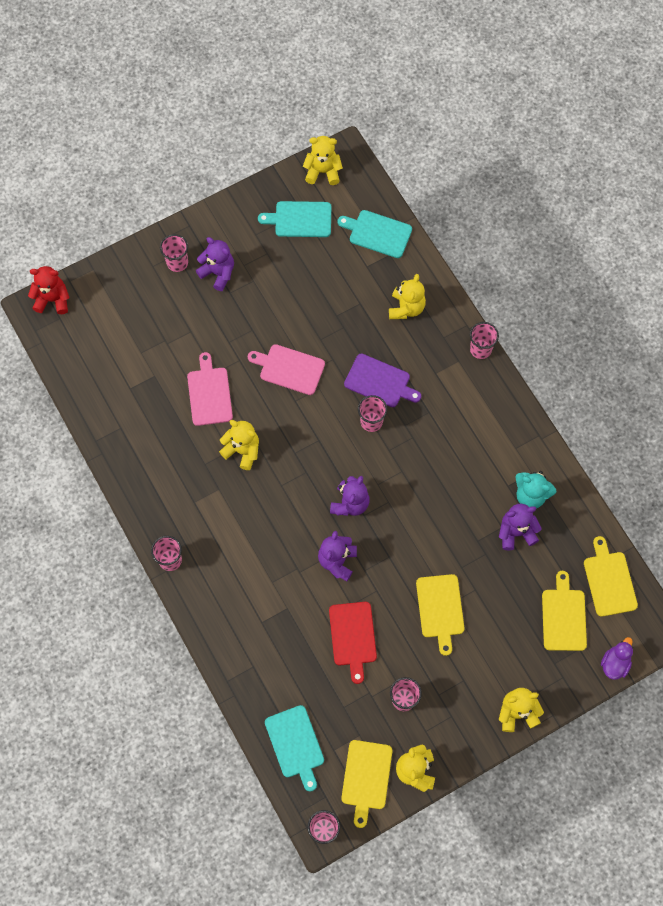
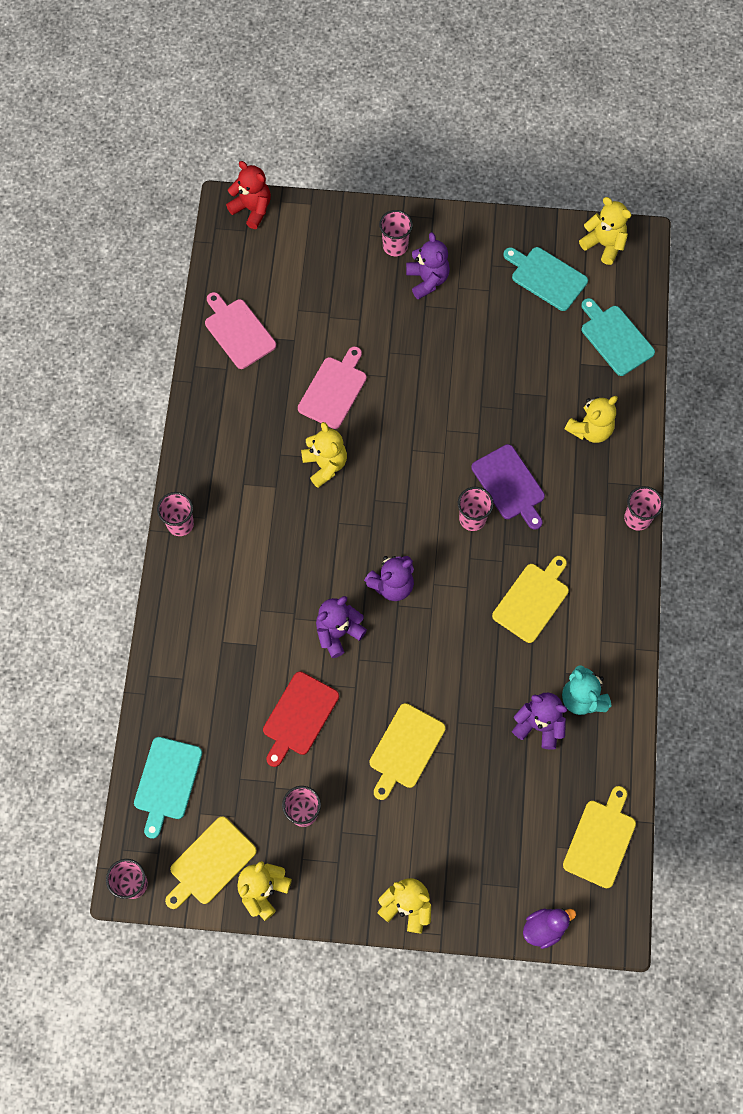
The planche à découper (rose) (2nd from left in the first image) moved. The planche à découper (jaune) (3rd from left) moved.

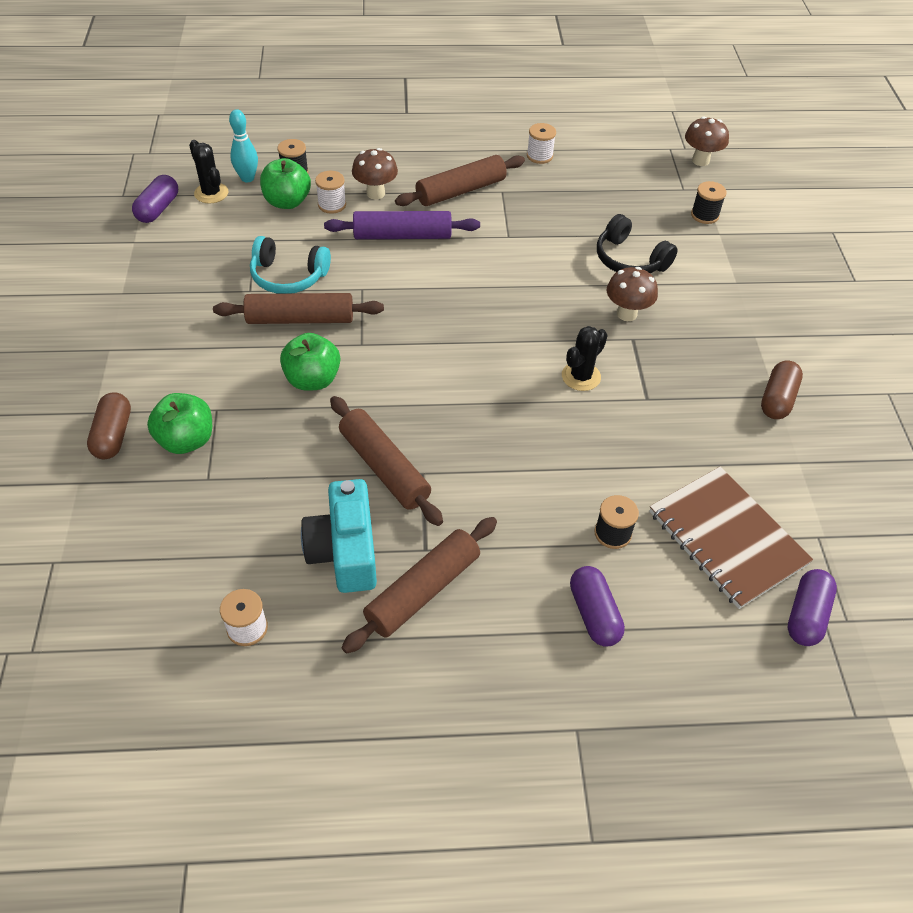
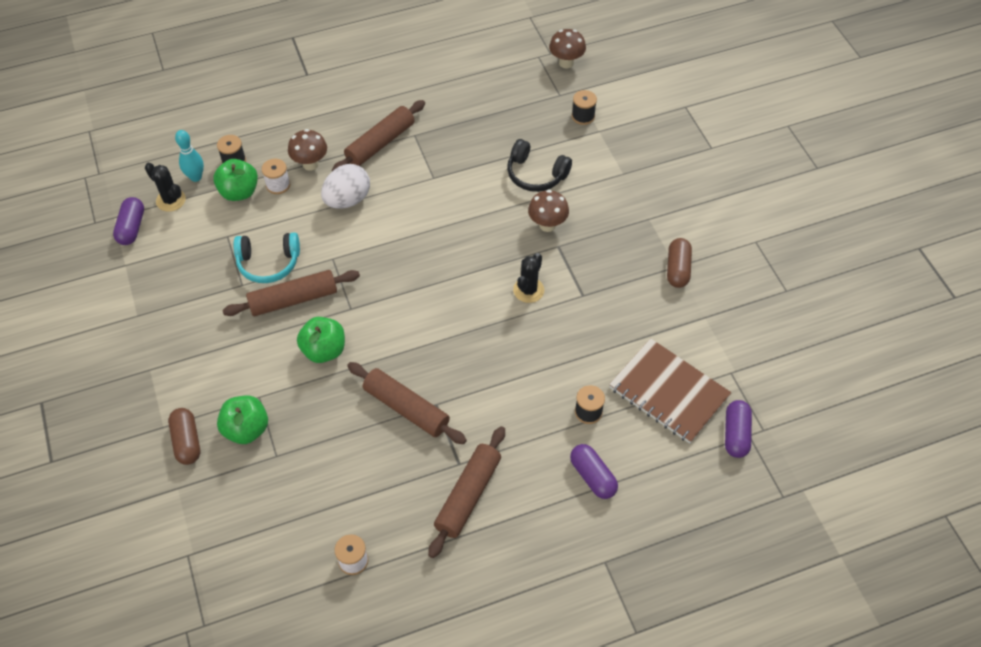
The appareil photo (turquoise) disappeared. The bobine (blanc) (3rd from left) disappeared. The rouleau à pâtisserie (violet) was replaced by the œuf (blanc).

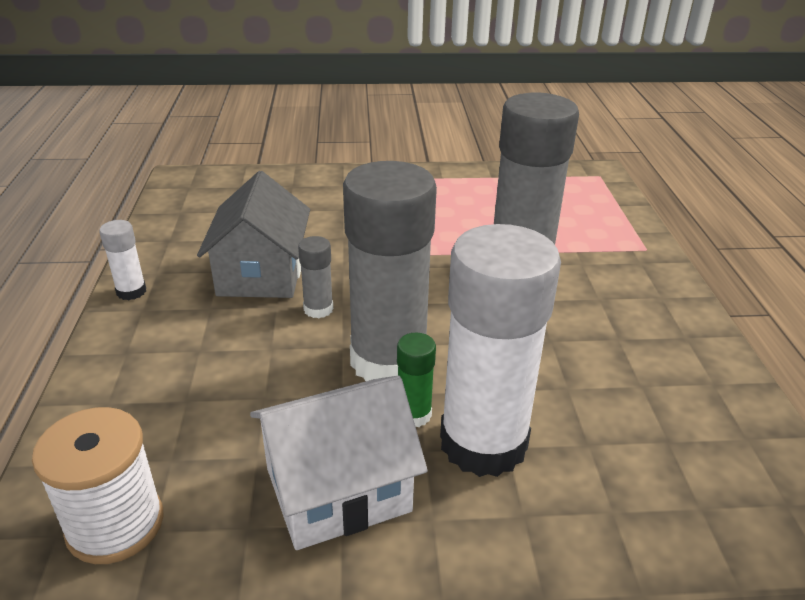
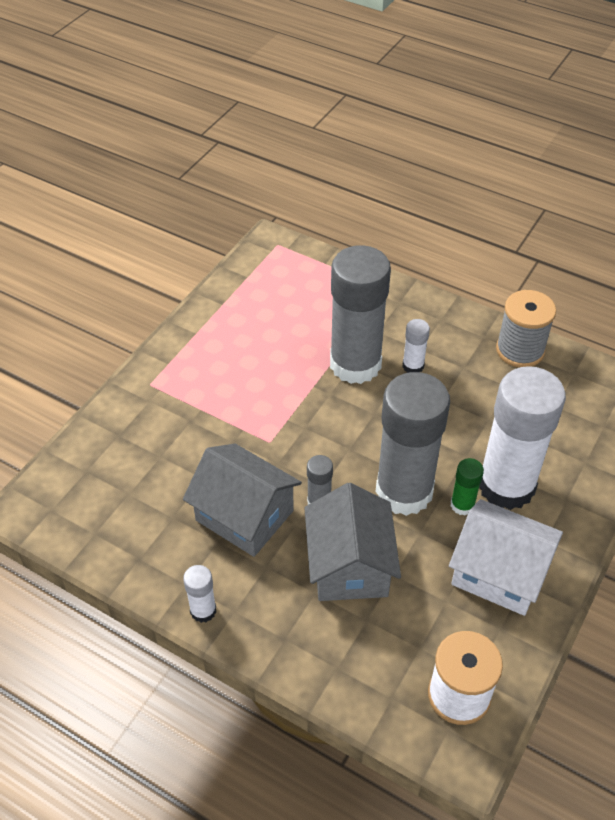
The maison (gris) (2nd from left) appeared. The bâton de colle (blanc) (2nd from left) appeared. The bobine (gris) appeared. The maison (blanc) turned 75 degrees counterclockwise.

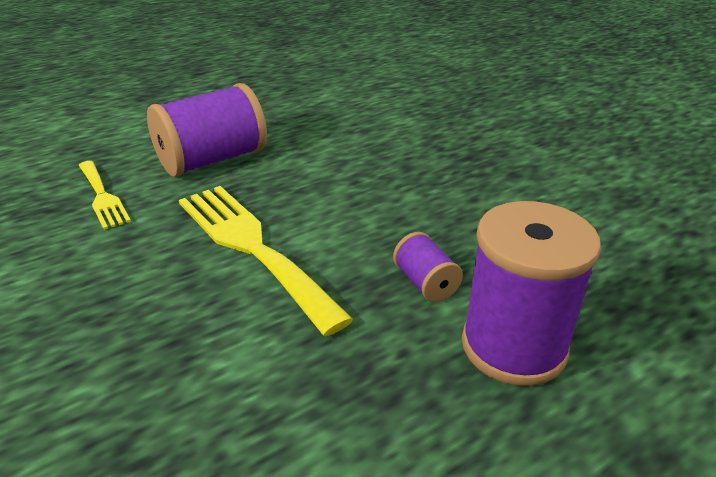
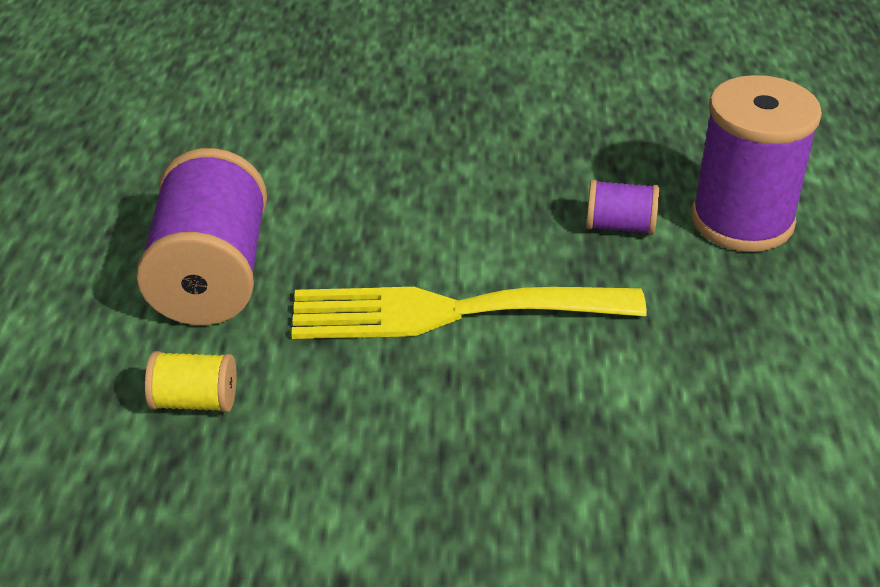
The fourchette (jaune) (1st from left) was replaced by the bobine (jaune).

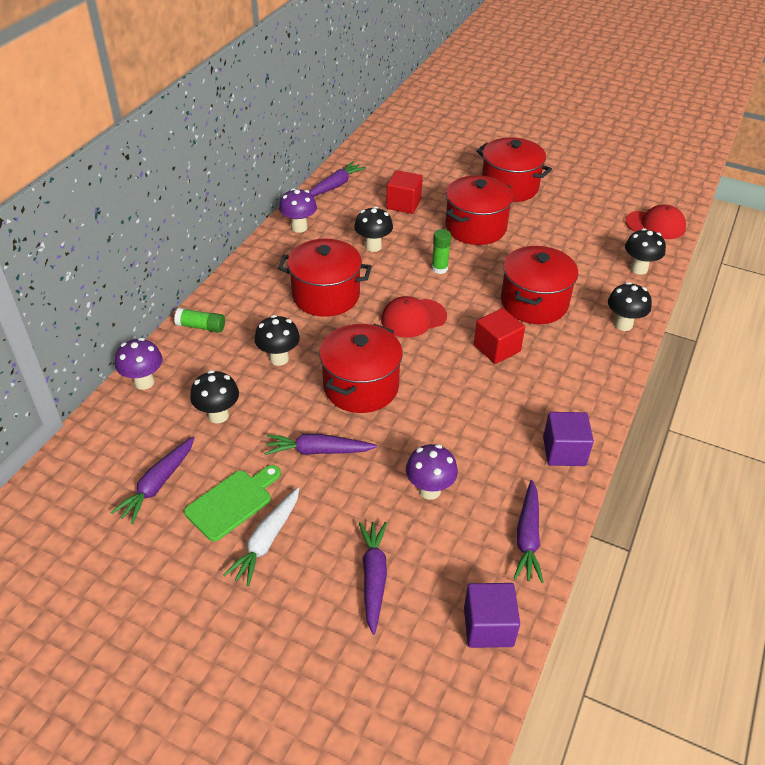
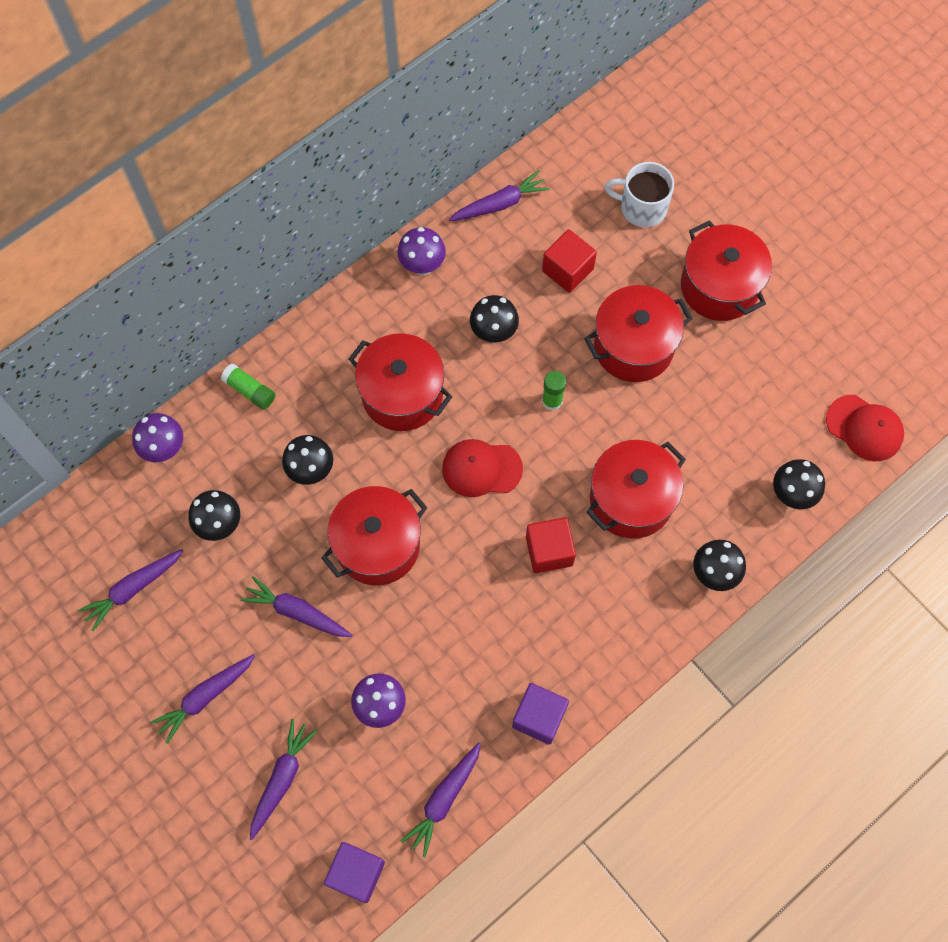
The planche à découper (vert) disappeared. The tasse (blanc) appeared. The carotte (blanc) became the carotte (violet) (2nd from left).

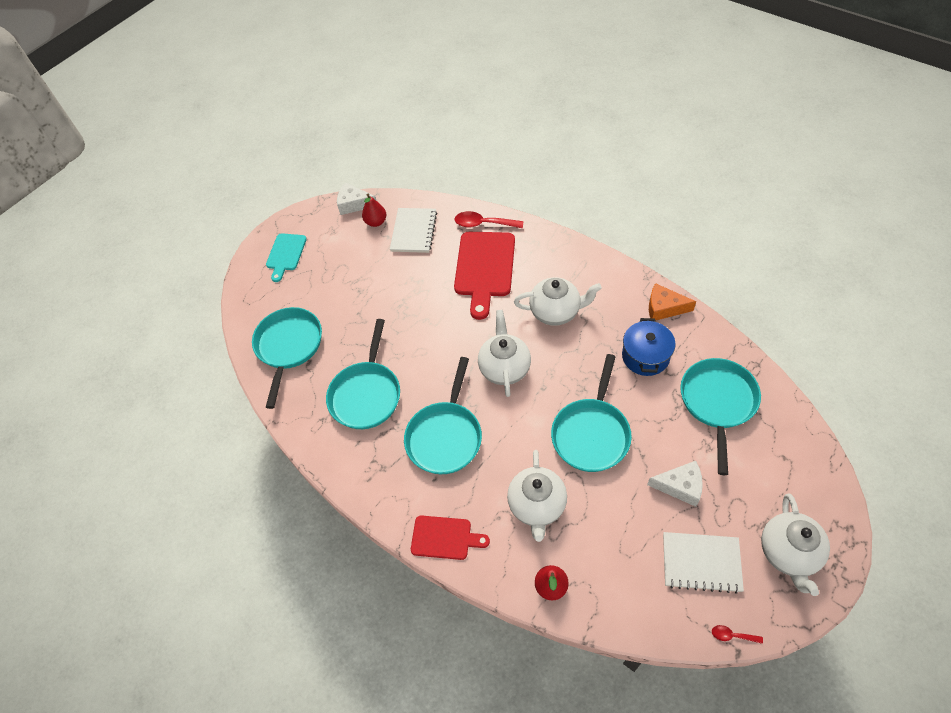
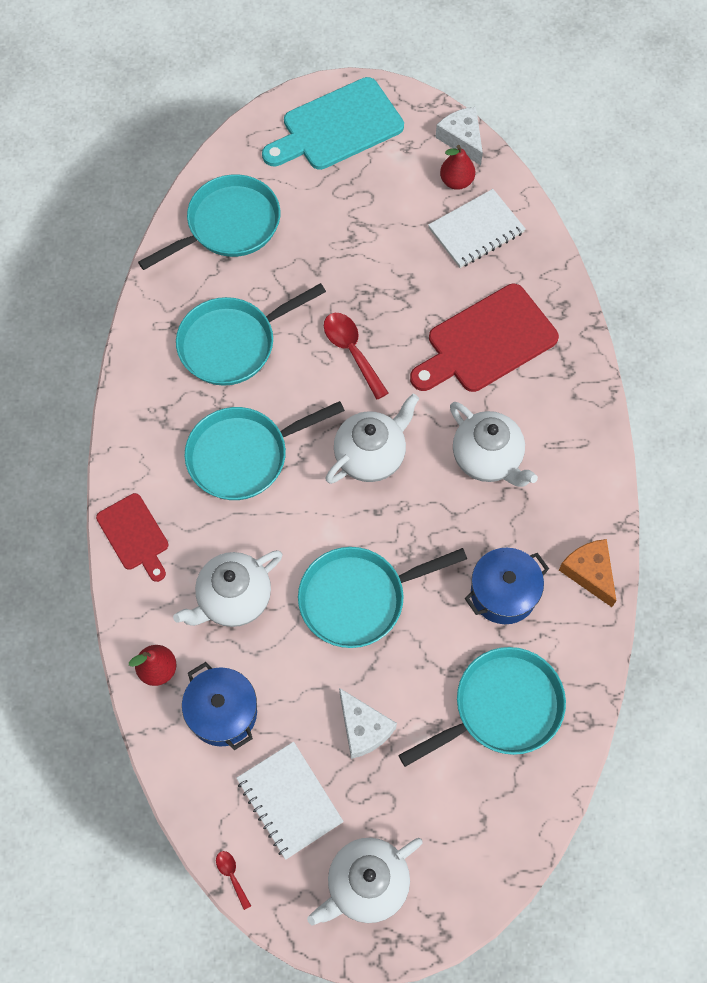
The marmite (bleu) (1st from left) appeared. The cuillère (rouge) (1st from left in the first image) moved. The planche à découper (turquoise) changed to 1.72 times the size.

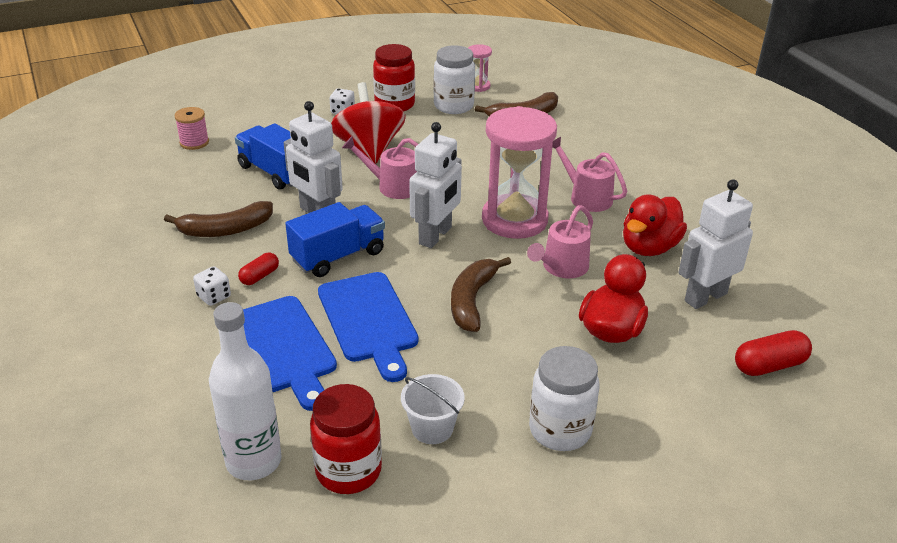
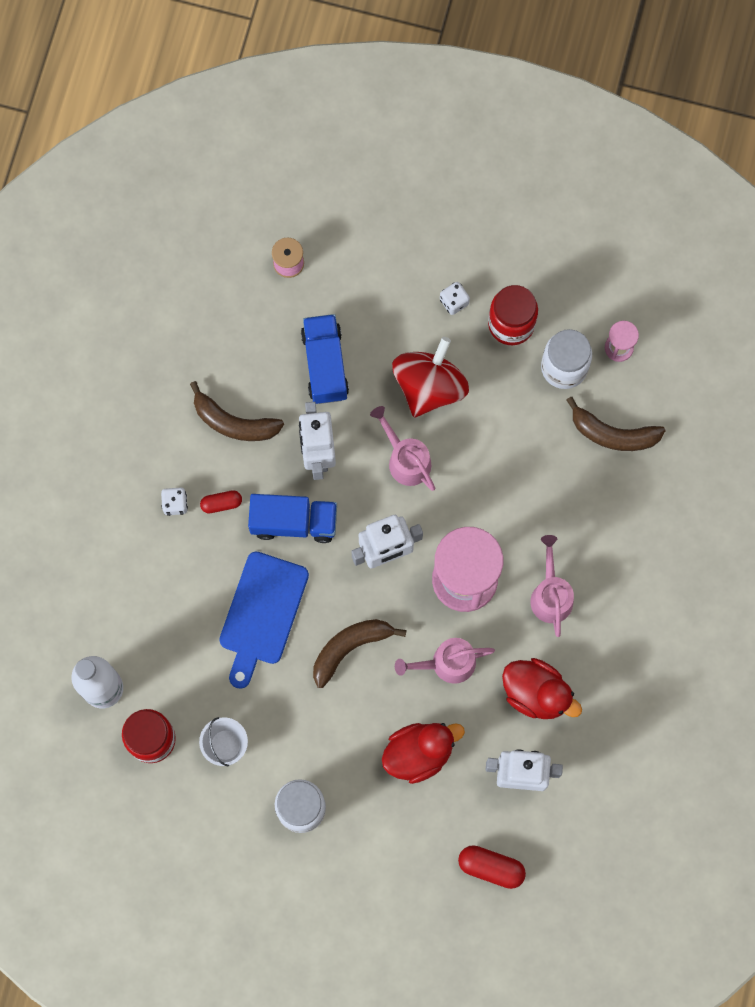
The planche à découper (bleu) (1st from left) disappeared. The canard (rouge) (2nd from left) turned 135 degrees counterclockwise.

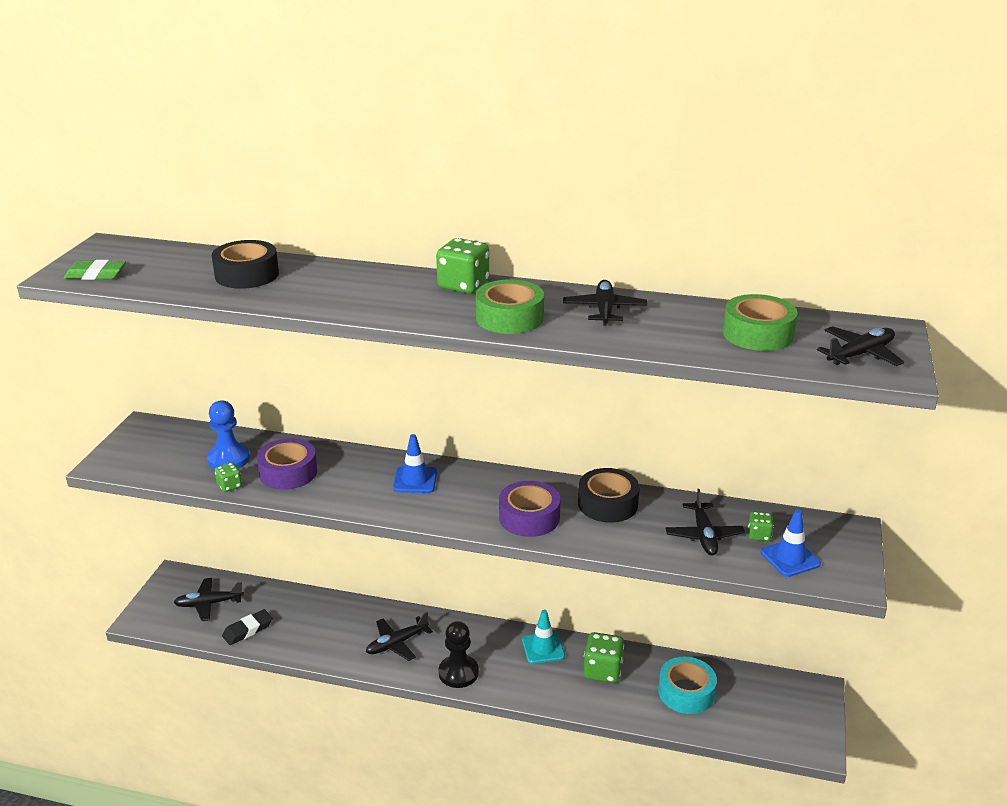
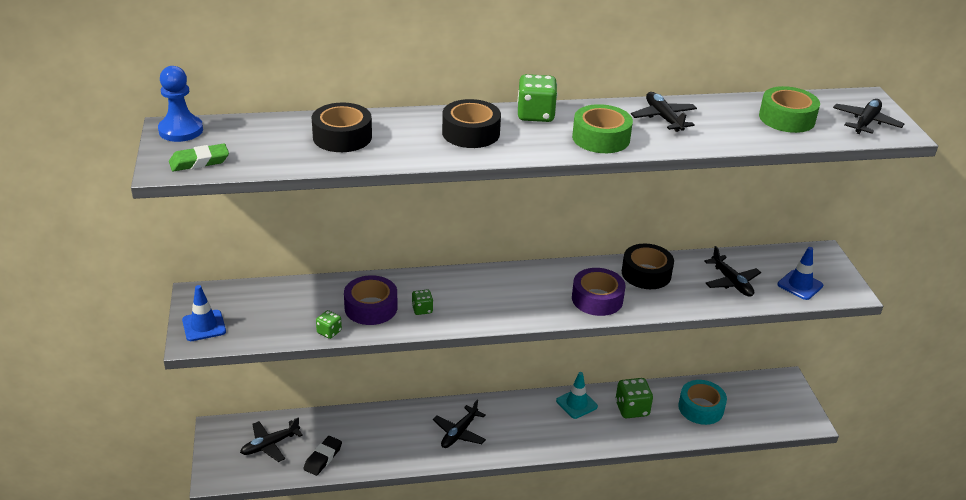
The pion (noir) disappeared. The ruban adhésif (noir) (2nd from left) appeared. The pion (bleu) moved. The cône de chantier (bleu) (1st from left) moved. The dé (vert) (4th from left in the first image) moved.

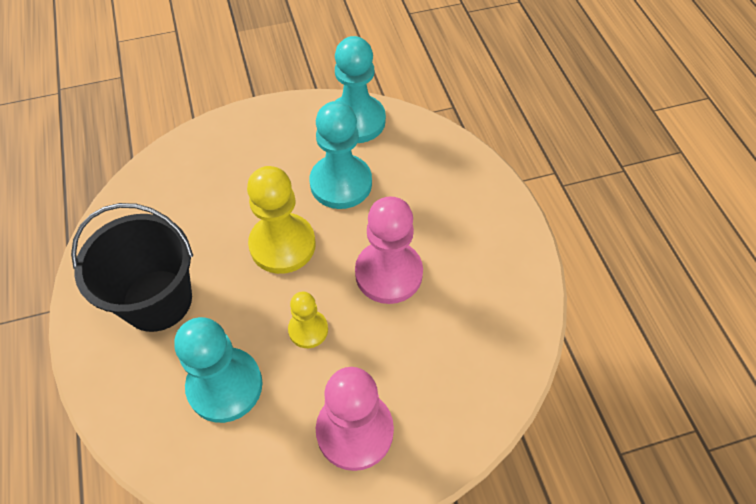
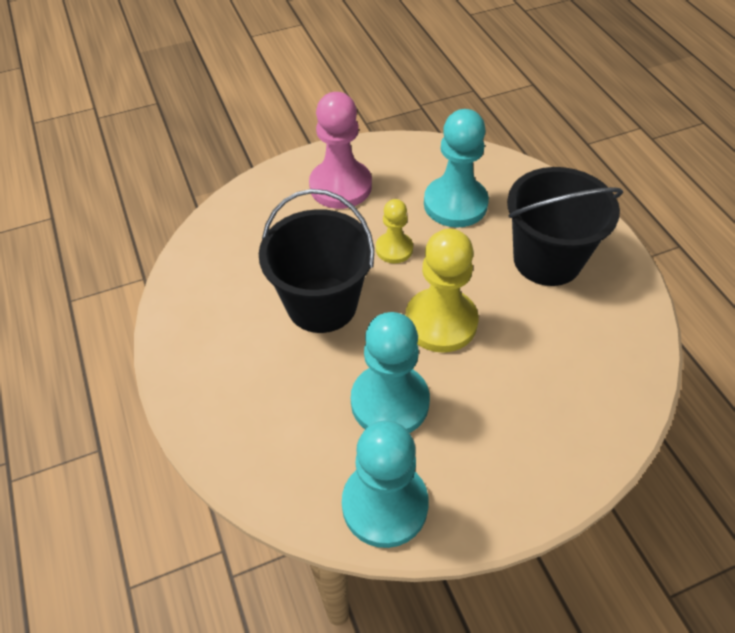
The pion (rose) (2nd from left) was replaced by the seau (noir) (1st from left).

